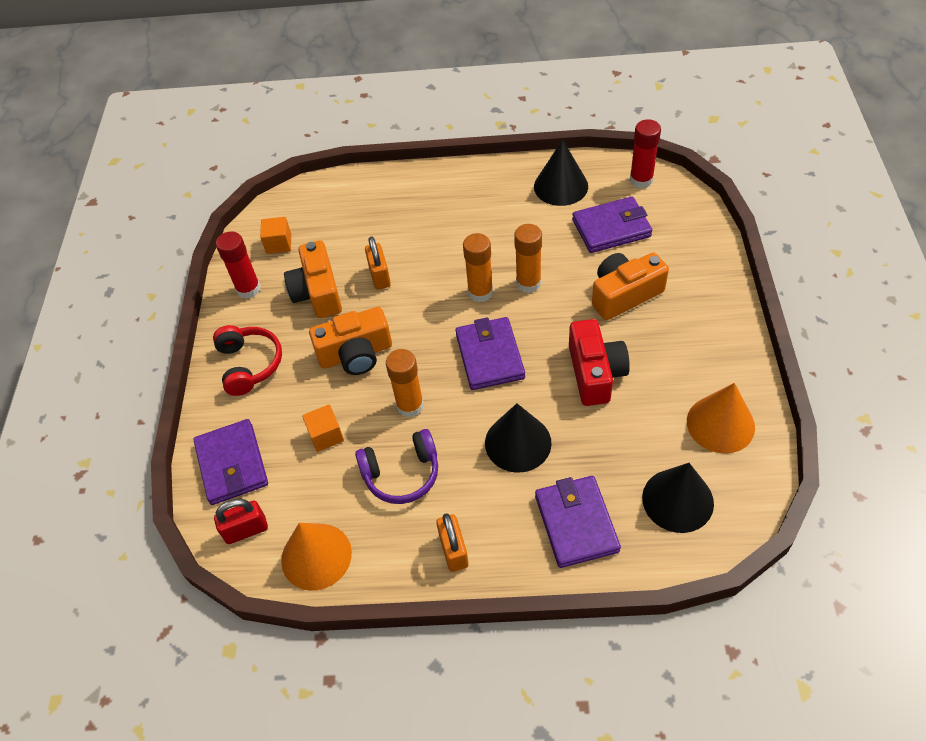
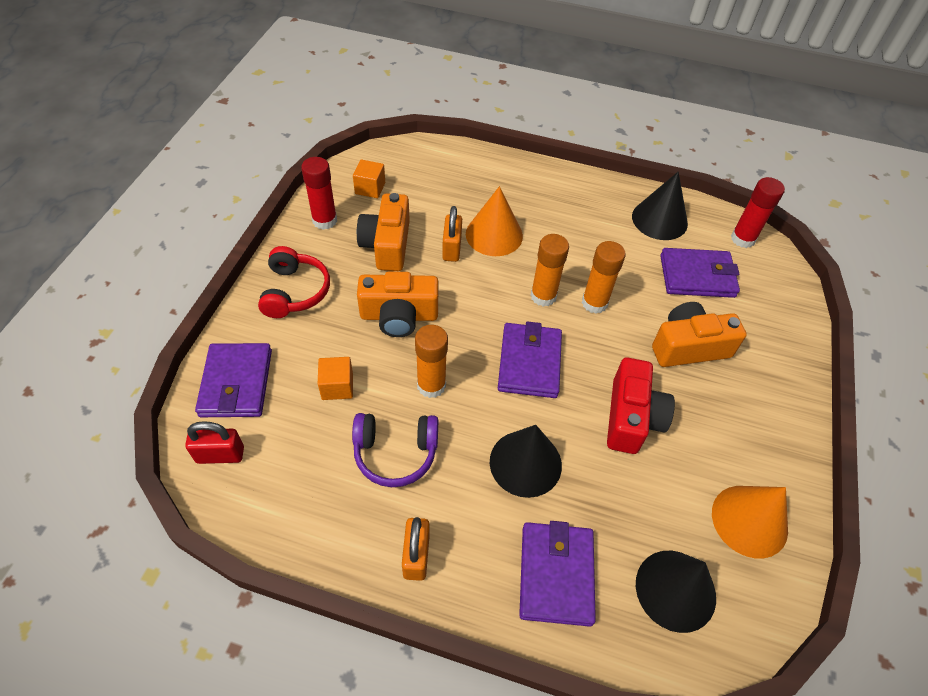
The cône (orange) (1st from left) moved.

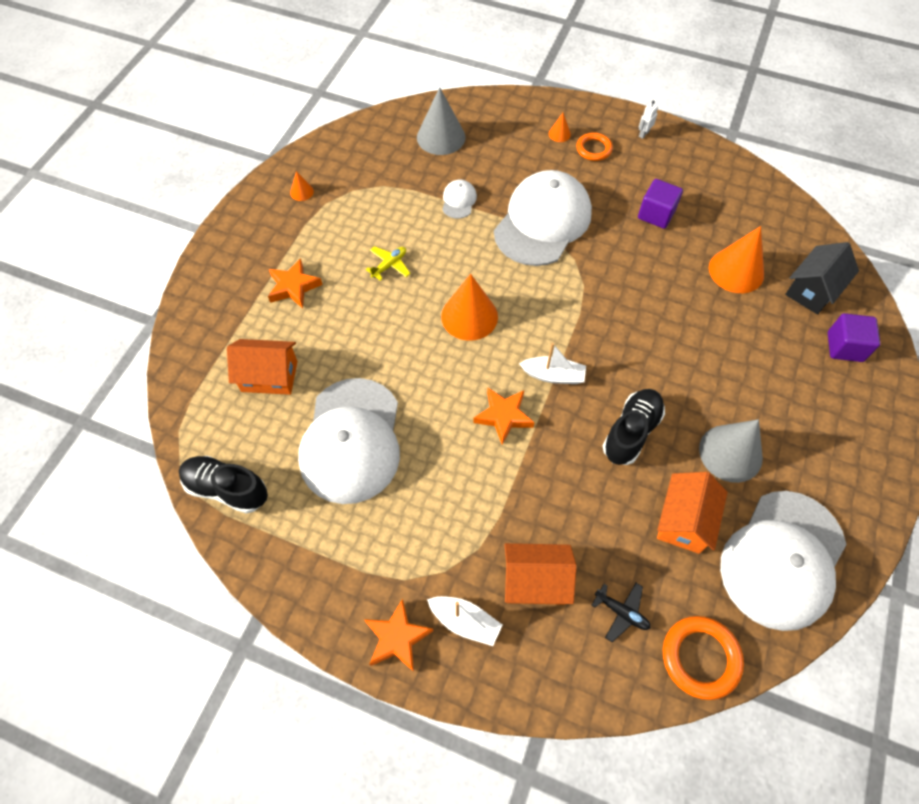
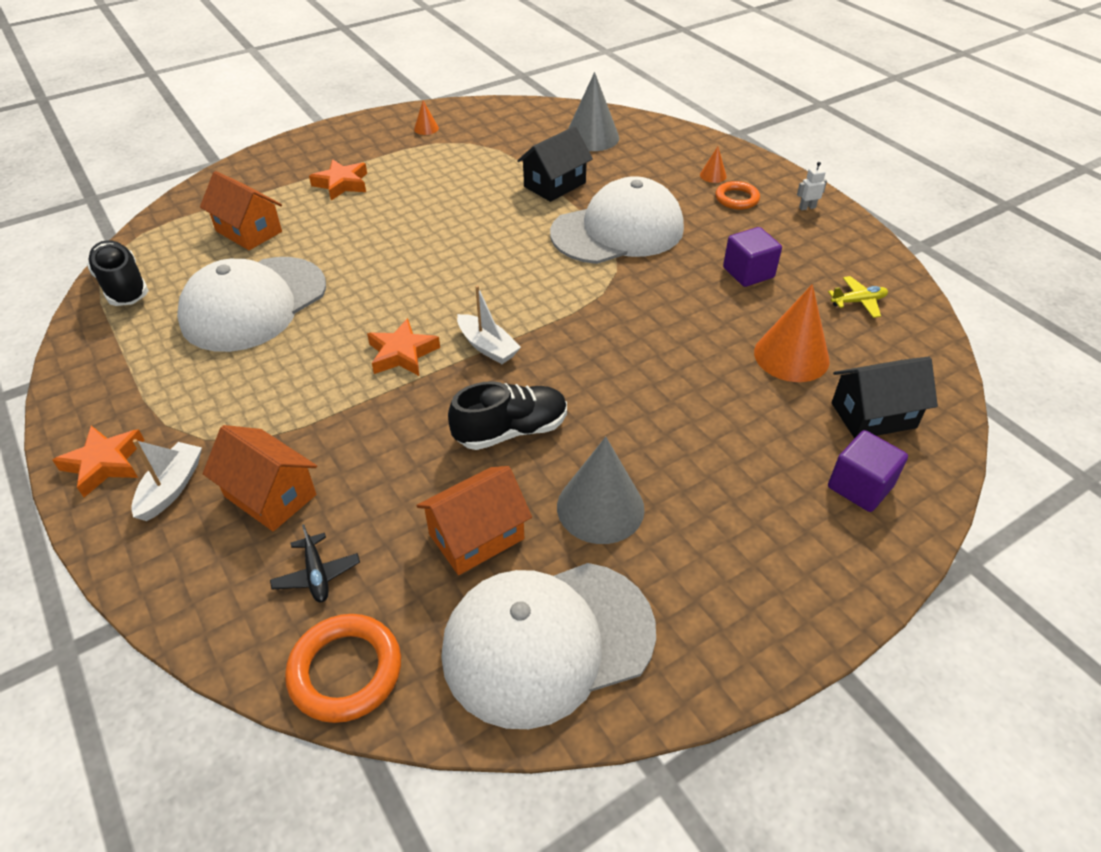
The cône (orange) (2nd from left) disappeared. The avion (jaune) moved. The casquette (blanc) (2nd from left) was replaced by the maison (noir) (1st from left). The bateau (blanc) (1st from left) turned 135 degrees counterclockwise.

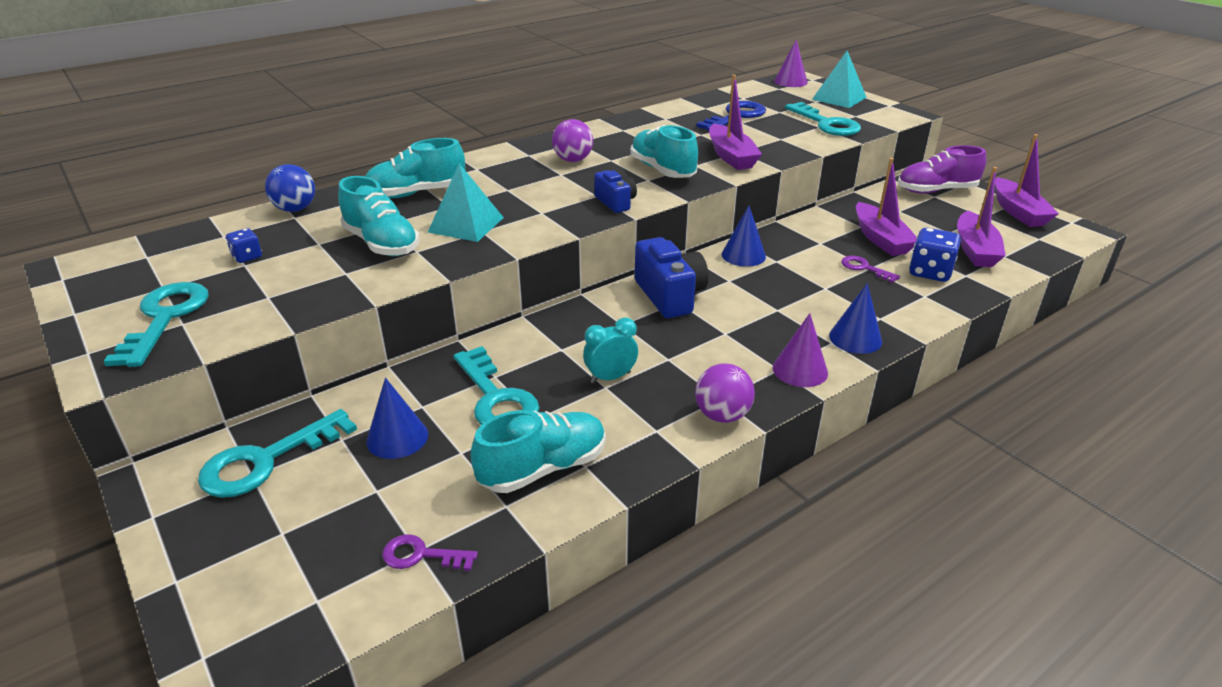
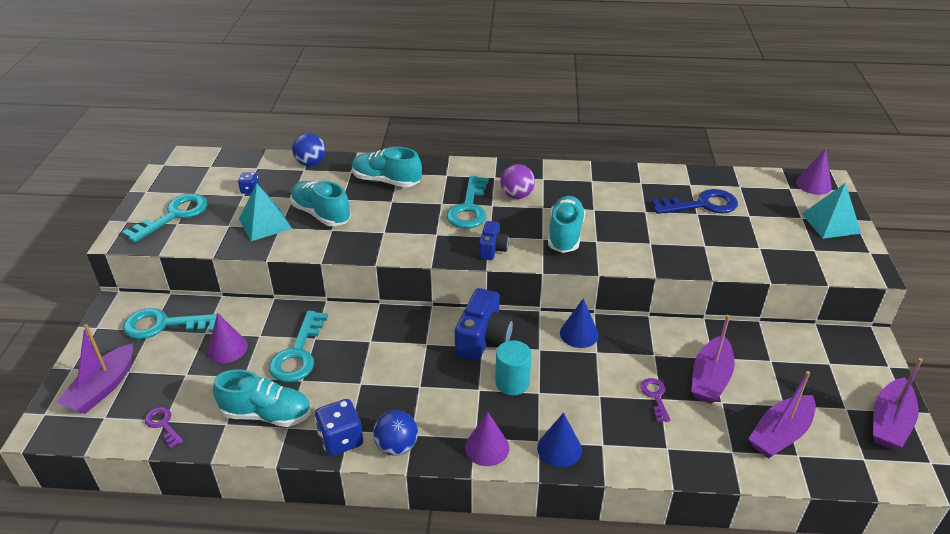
The réveil (turquoise) disappeared. The chaussure (violet) disappeared. The cylindre (turquoise) appeared. The pyramide (turquoise) (1st from left) moved. The bateau (violet) (1st from left) moved. The clé (turquoise) (4th from left) moved. The dé (bleu) (2nd from left) moved. The cône (bleu) (1st from left) became the cône (violet) (1st from left). The balle (violet) (2nd from left) became the balle (bleu) (2nd from left). The chaussure (turquoise) (1st from left in the first image) turned 135 degrees clockwise.

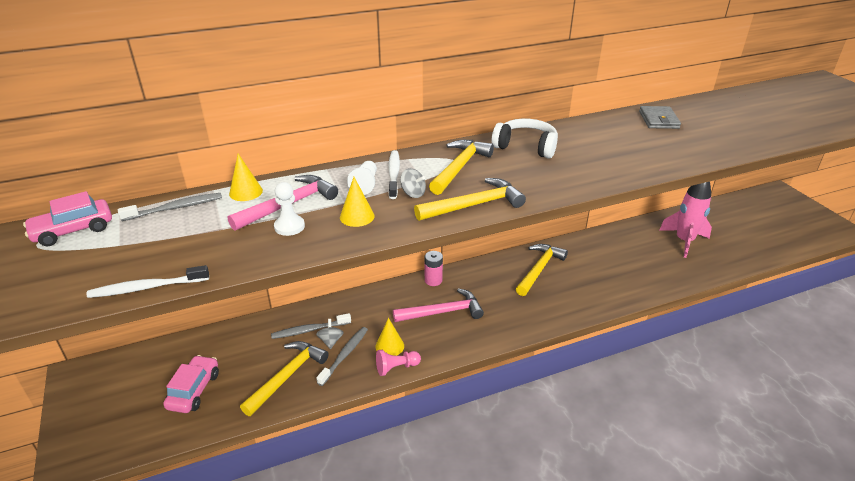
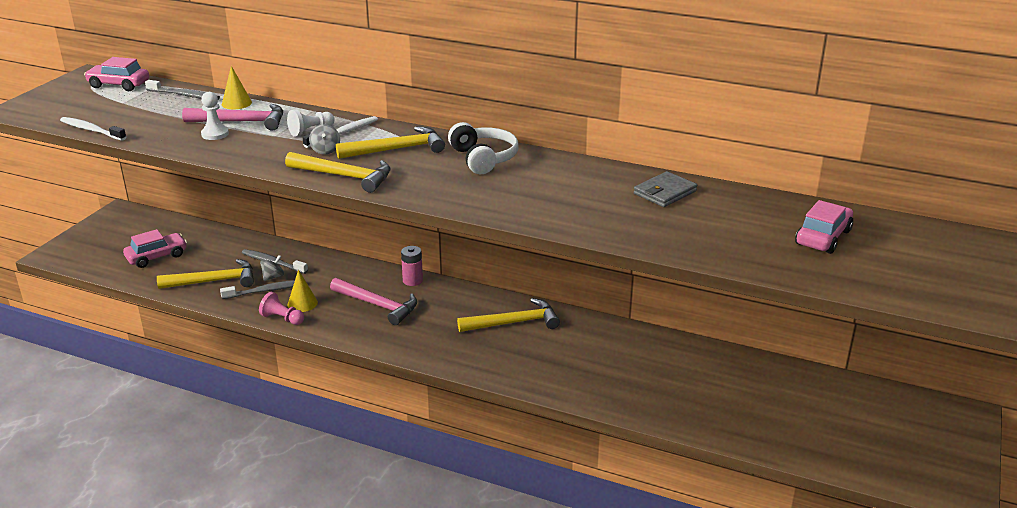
The cône (jaune) (2nd from left) disappeared. The fusée (rose) disappeared. The voiture (rose) (3rd from left) appeared.

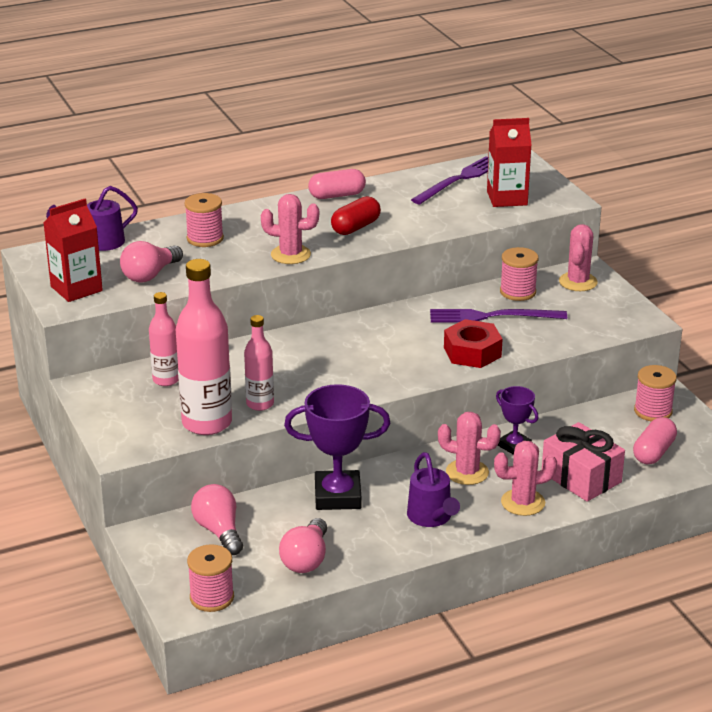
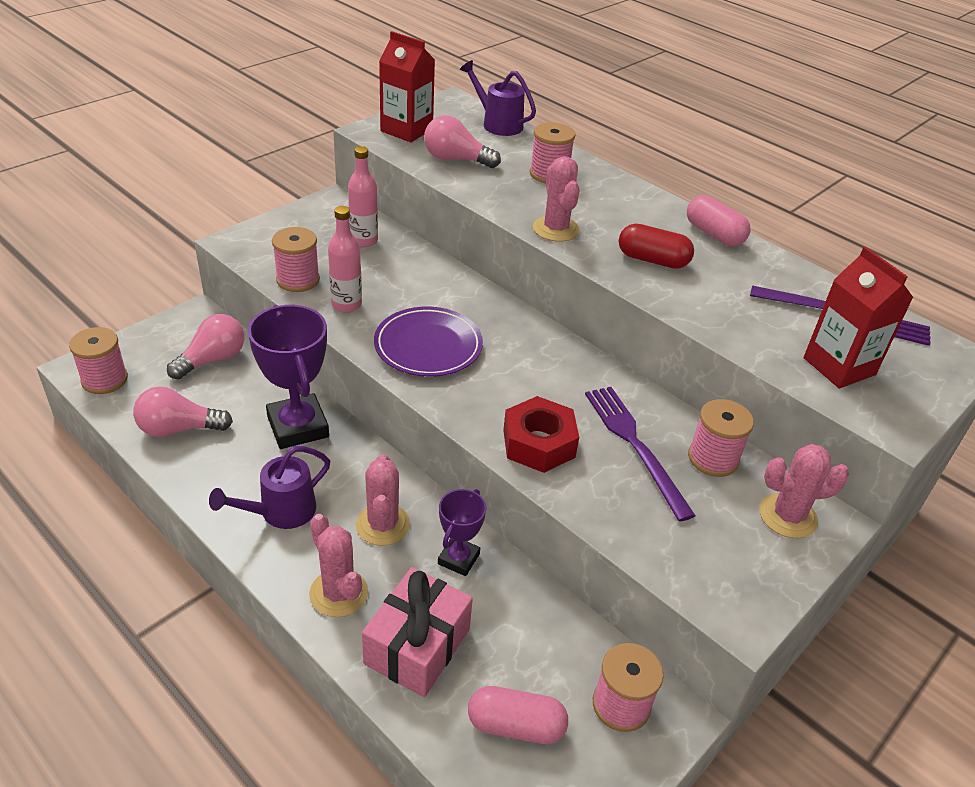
The assiette (violet) appeared. The bouteille (rose) (2nd from left) was replaced by the bobine (rose) (2nd from left).

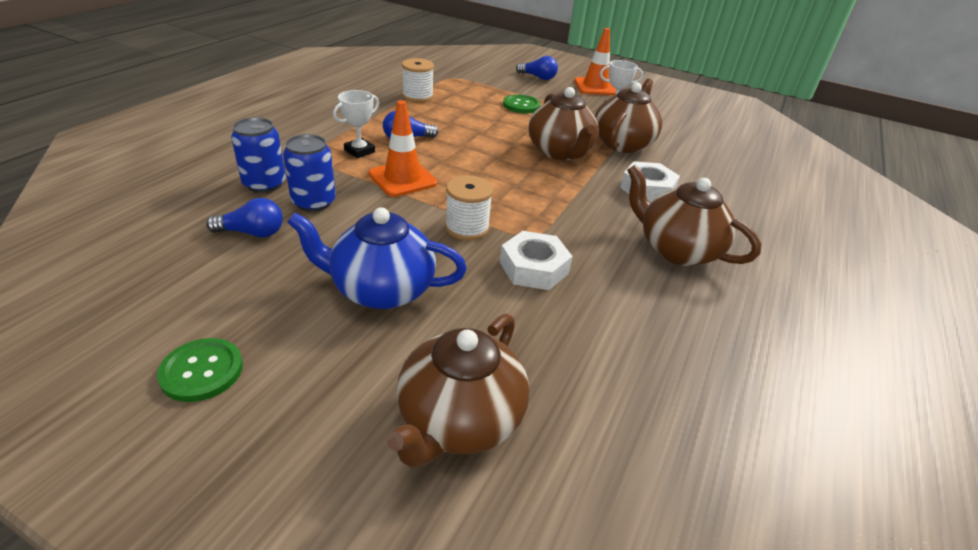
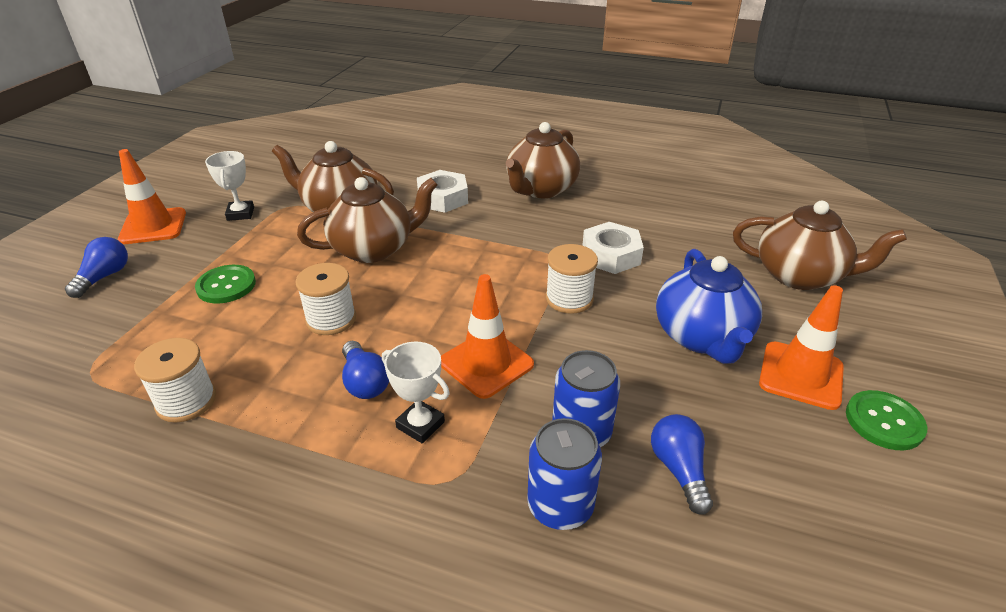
The bobine (blanc) (2nd from left) appeared. The cône de chantier (orange) (3rd from left) appeared.

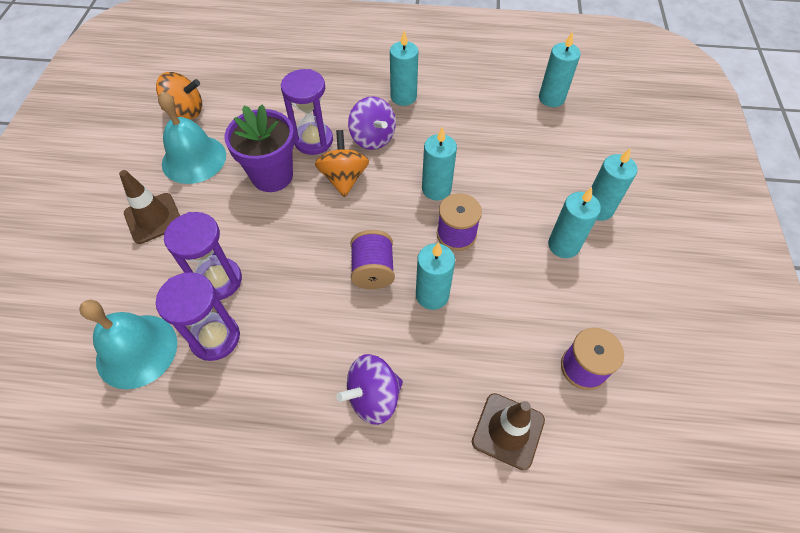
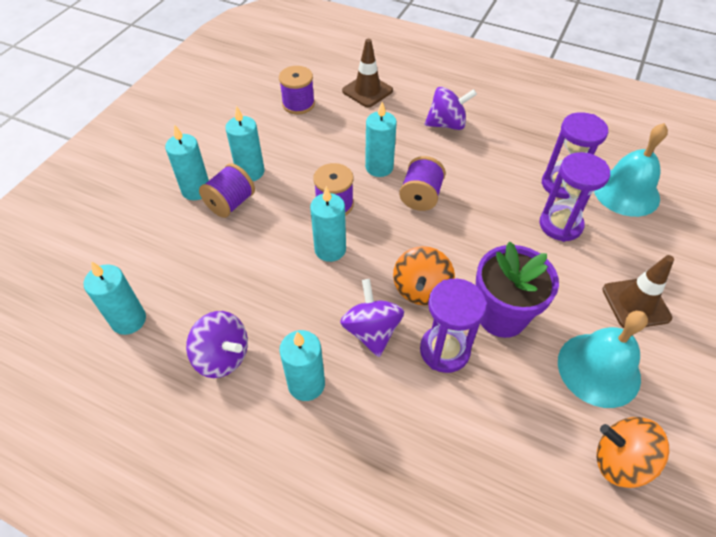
The toupie (violet) (1st from left) appeared. The bobine (violet) (1st from left) appeared.

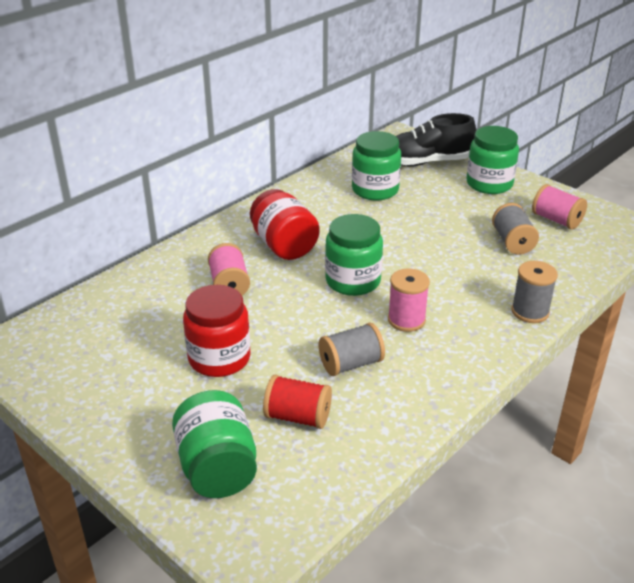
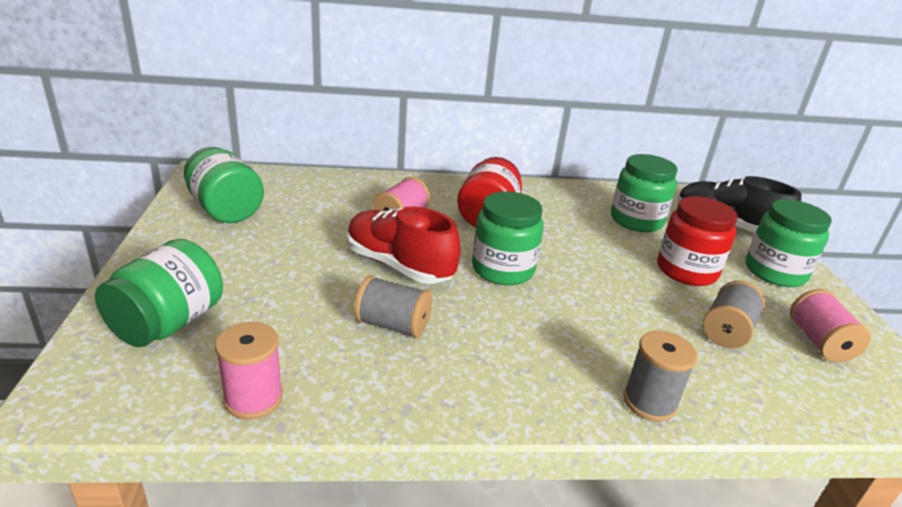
The bobine (rouge) disappeared. The bocal (vert) (2nd from left) appeared. The chaussure (rouge) appeared. The bocal (rouge) (1st from left in the first image) moved. The bobine (rose) (2nd from left in the first image) moved.

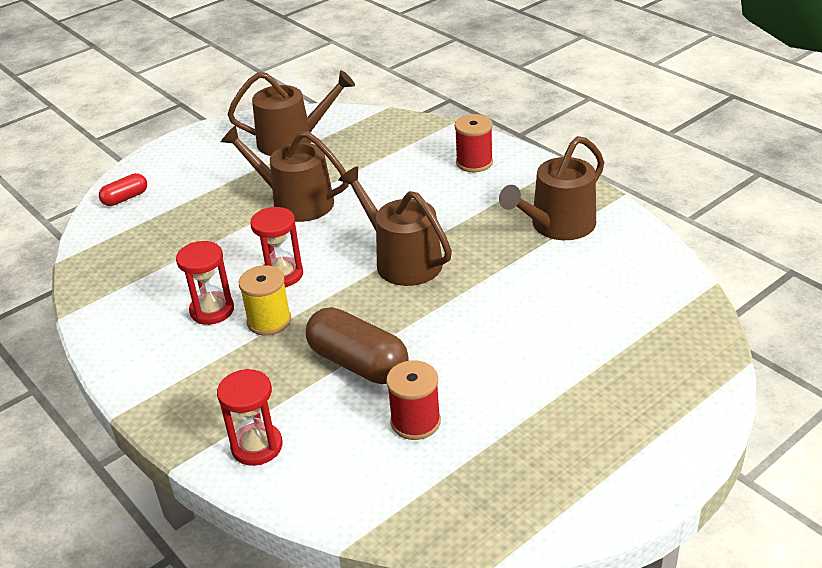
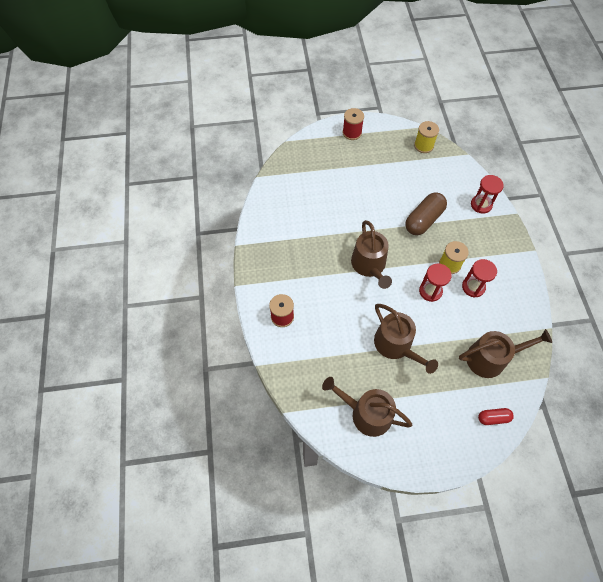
The bobine (jaune) (1st from left) appeared. The bobine (rouge) (1st from left in the first image) moved. The arrosoir (marron) (4th from left) moved. The gélule (marron) turned 60 degrees clockwise.

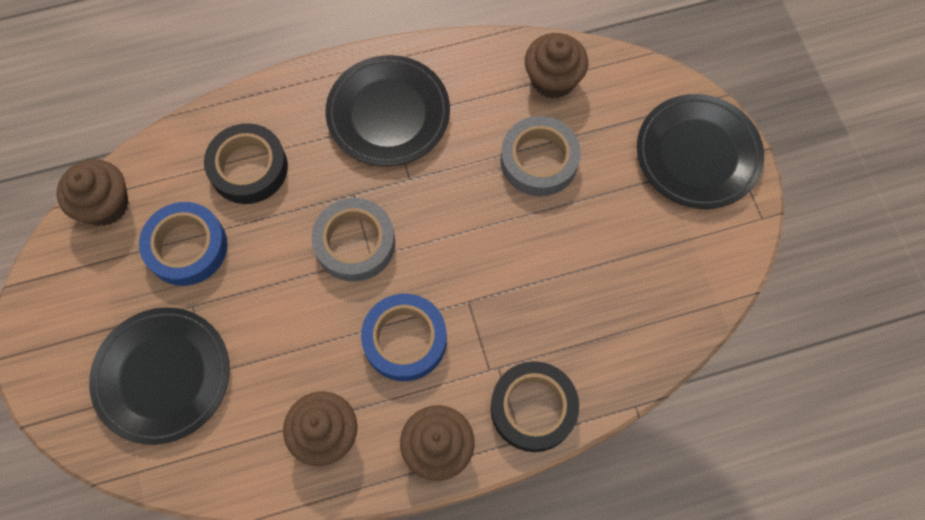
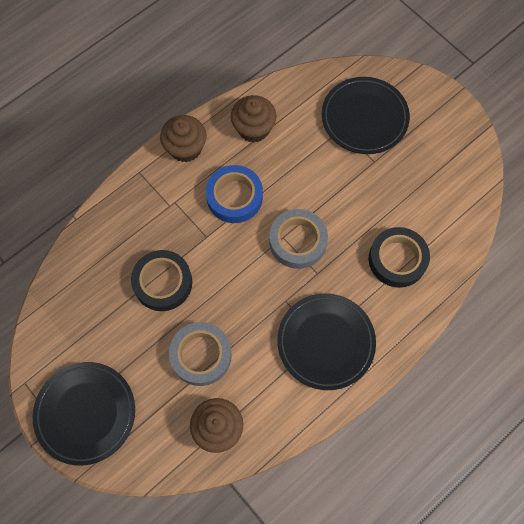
The muffin (marron) (1st from left) disappeared. The ruban adhésif (bleu) (1st from left) disappeared. The ruban adhésif (noir) (2nd from left in the first image) moved.

